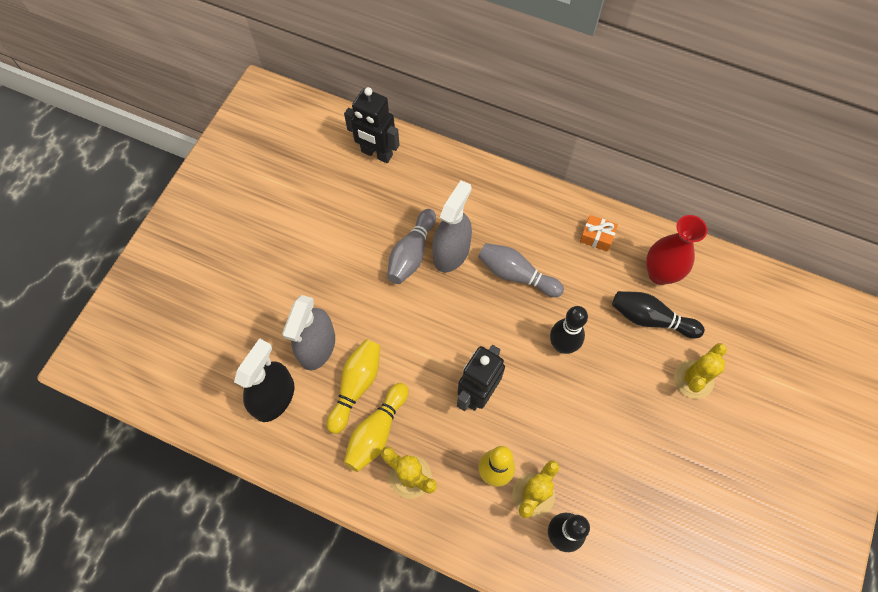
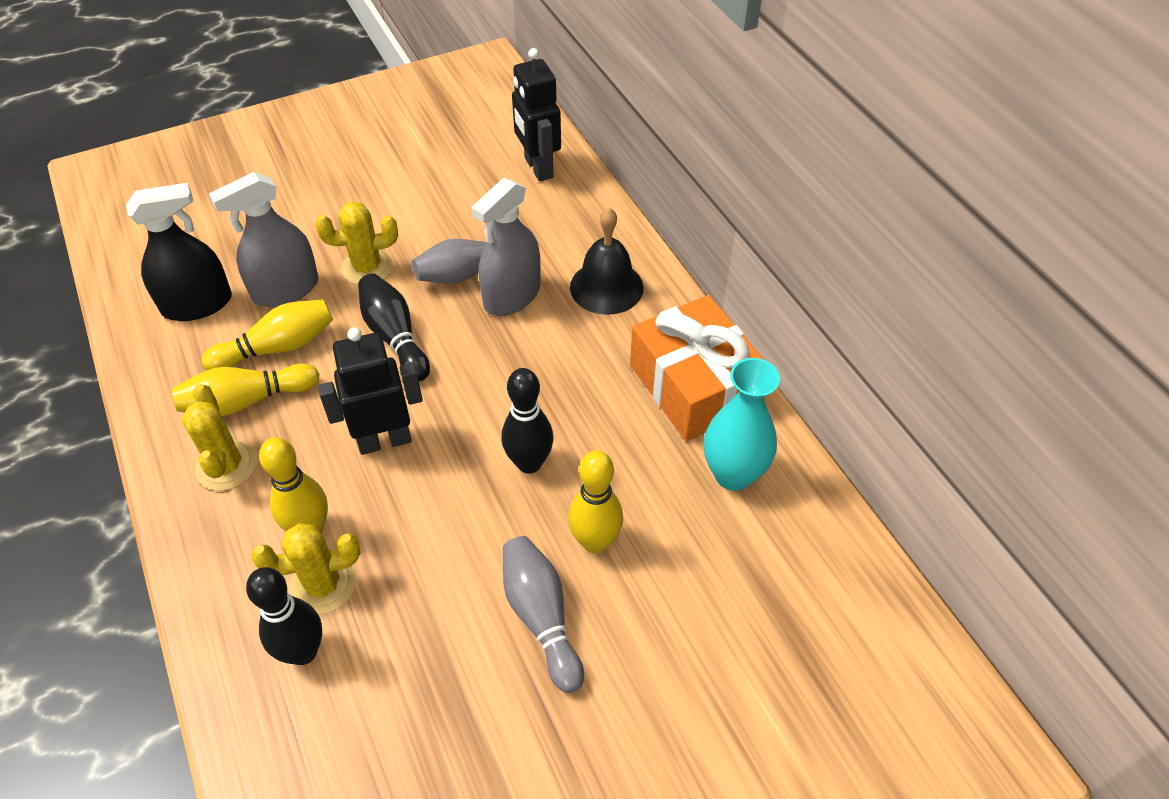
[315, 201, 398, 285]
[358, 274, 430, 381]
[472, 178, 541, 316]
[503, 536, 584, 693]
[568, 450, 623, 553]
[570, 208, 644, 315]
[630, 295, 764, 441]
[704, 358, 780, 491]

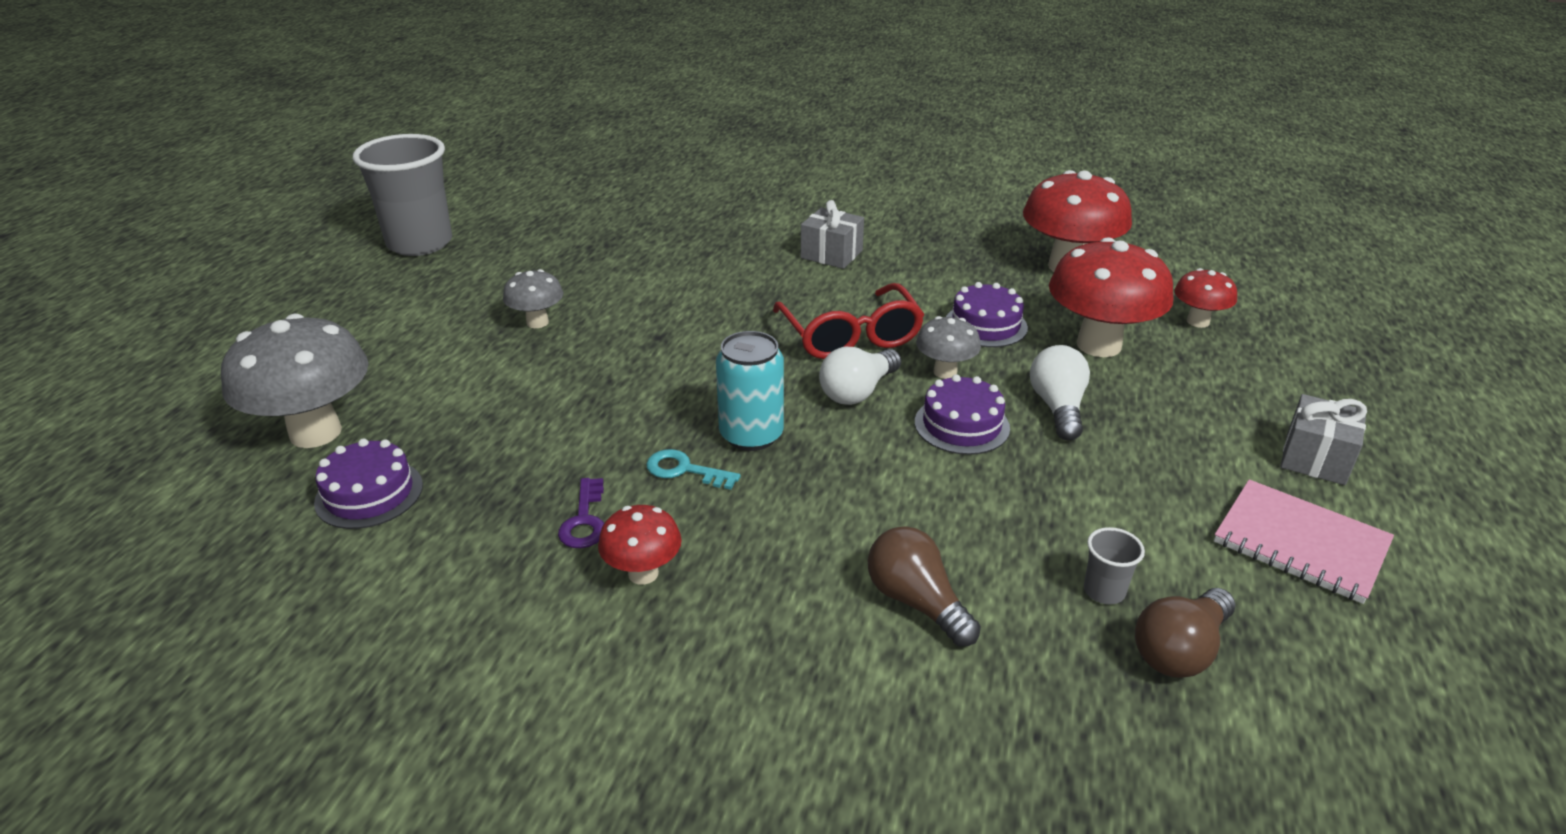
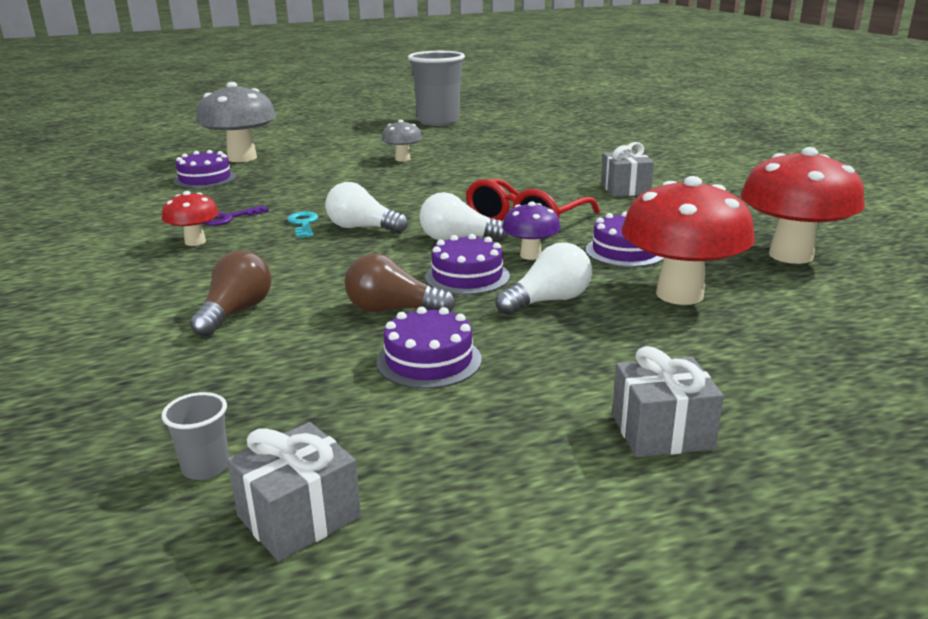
[161, 392, 229, 480]
[227, 422, 361, 562]
[325, 182, 408, 233]
[345, 254, 455, 312]
[376, 307, 482, 389]
[502, 201, 561, 260]
[1174, 268, 1237, 328] (first image)
[1214, 479, 1394, 604] (first image)

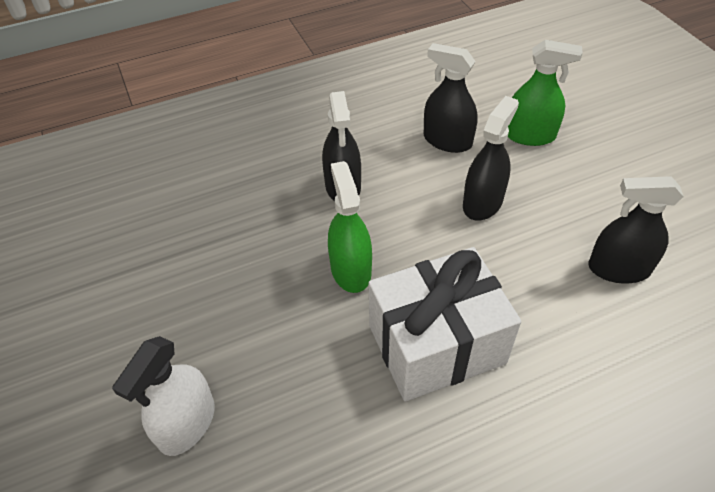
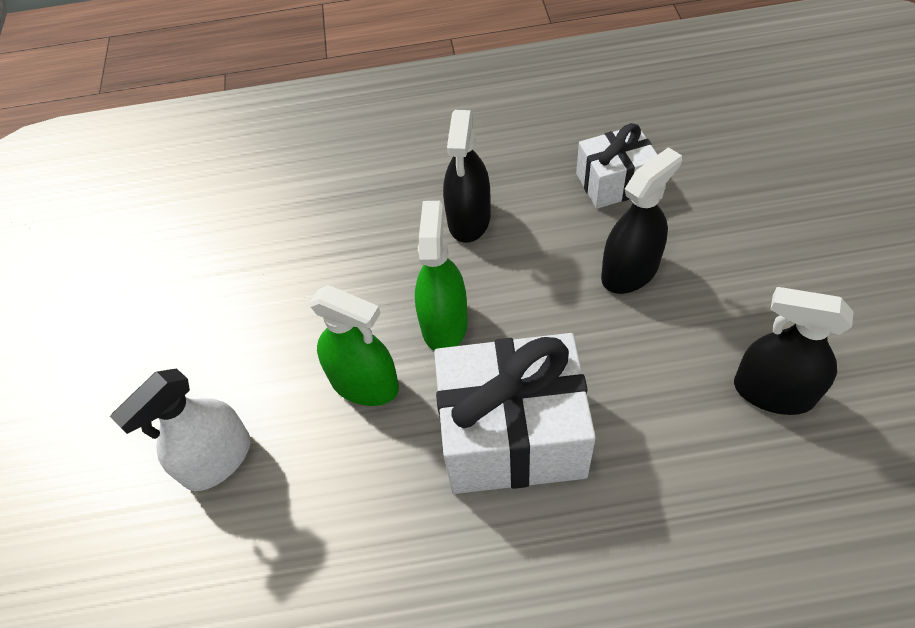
[309, 285, 399, 406]
[576, 123, 657, 209]

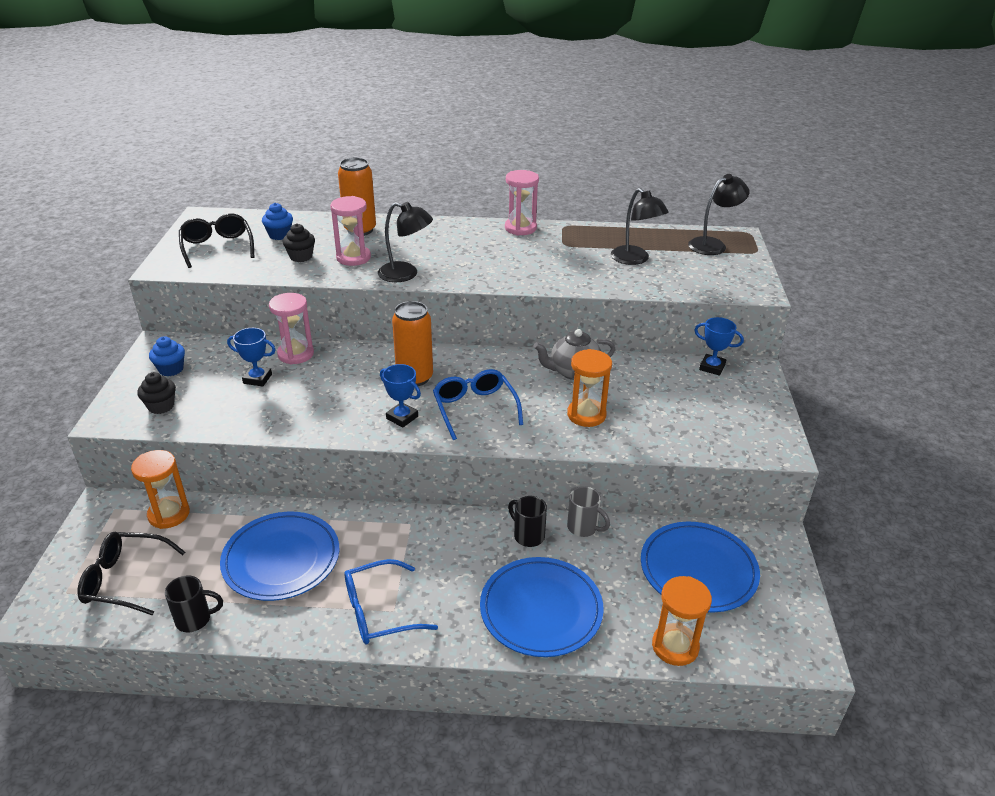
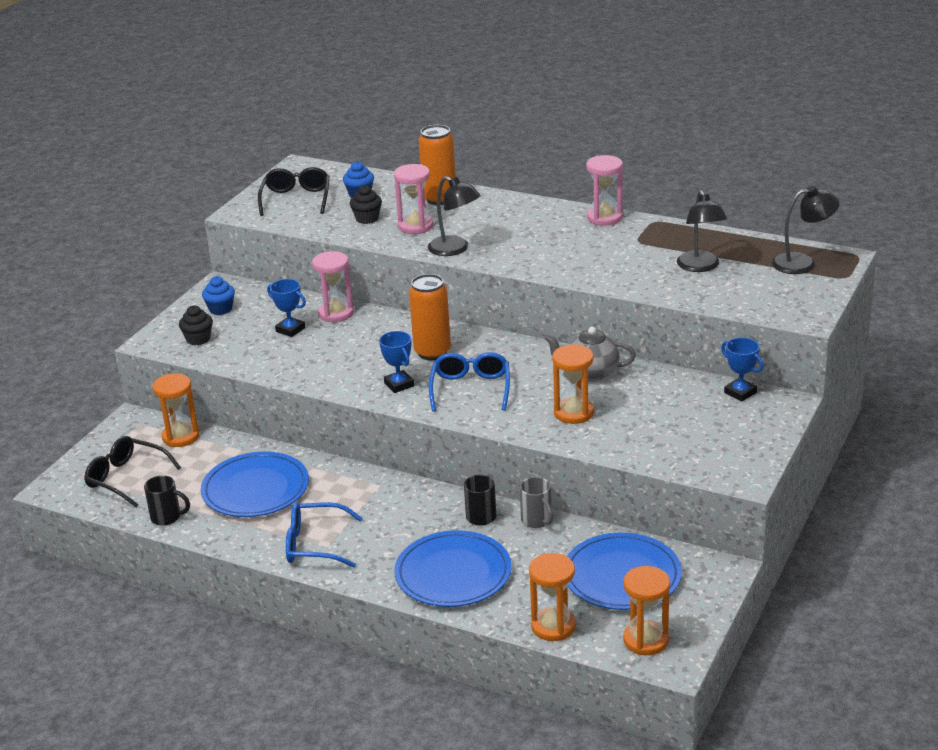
[623, 566, 670, 655]

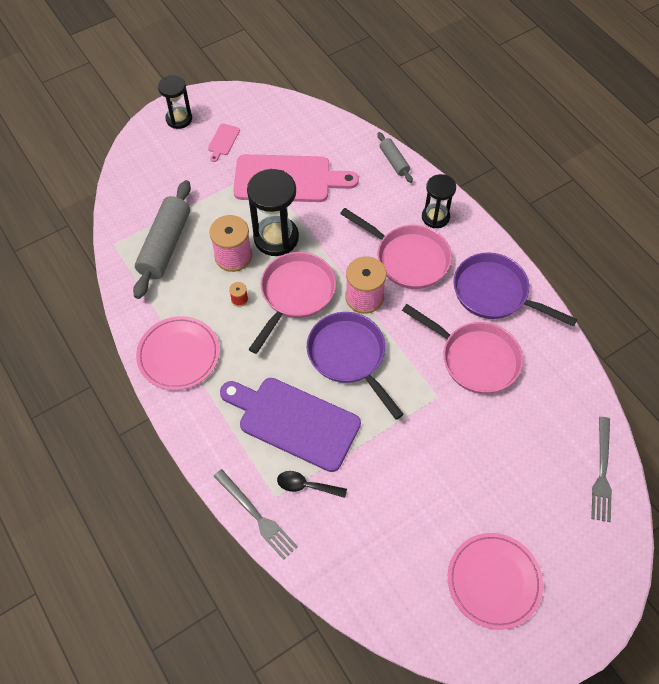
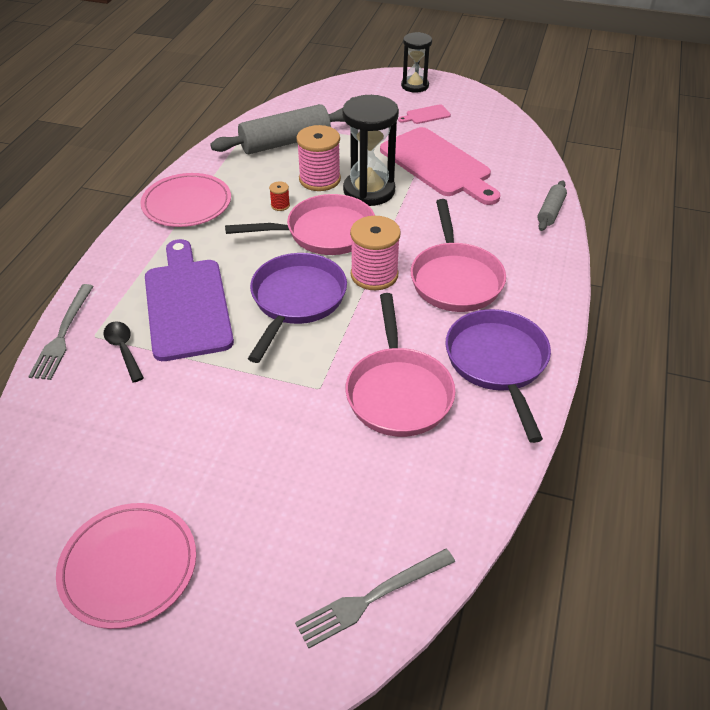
[422, 174, 456, 228] (first image)

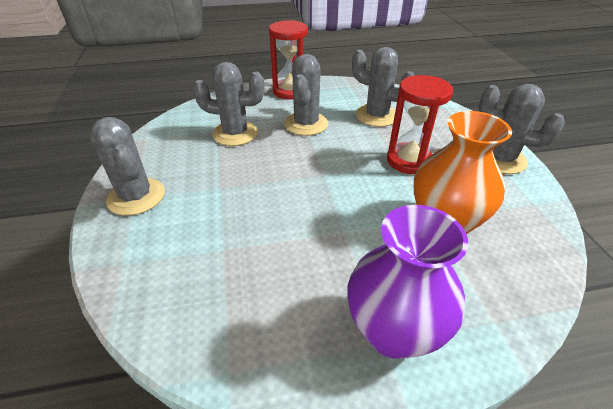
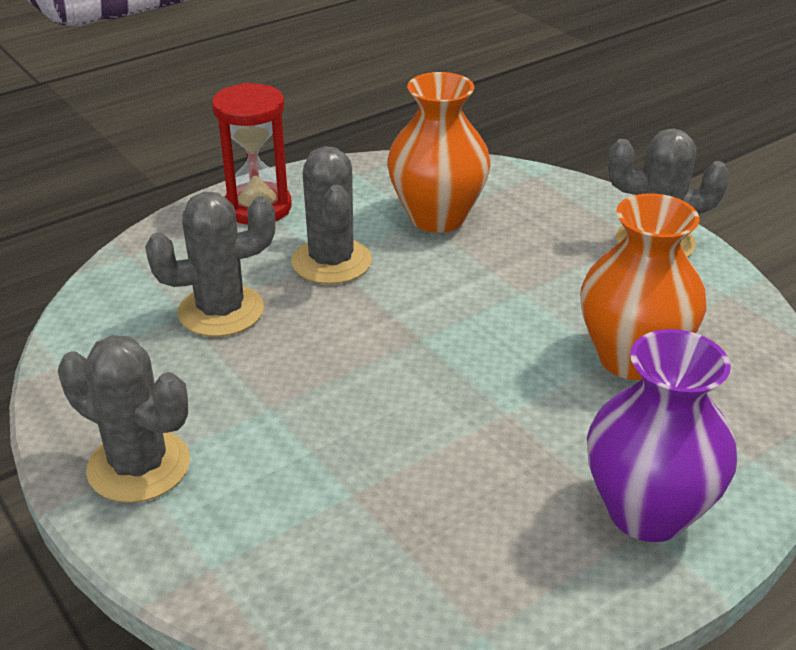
[387, 72, 491, 233]
[387, 75, 453, 174] (first image)

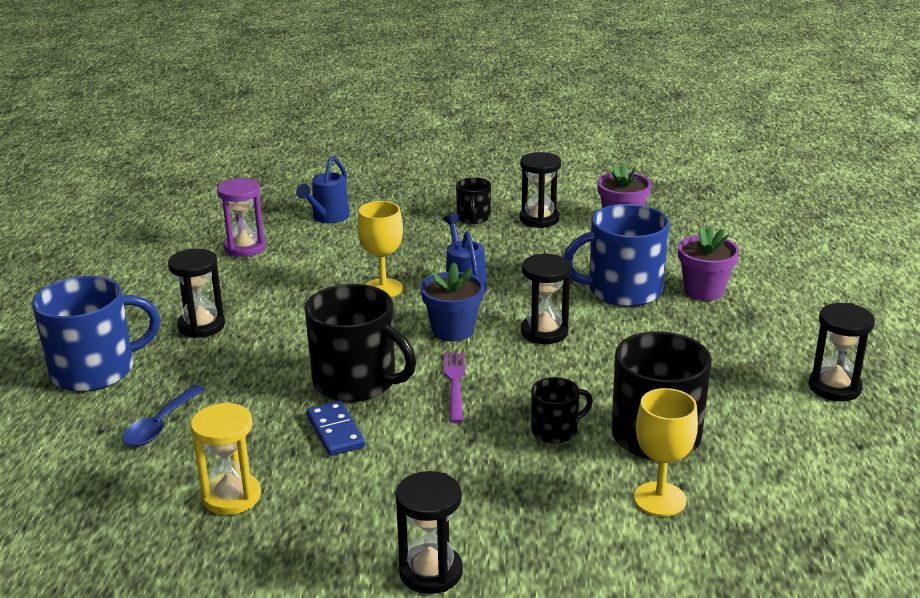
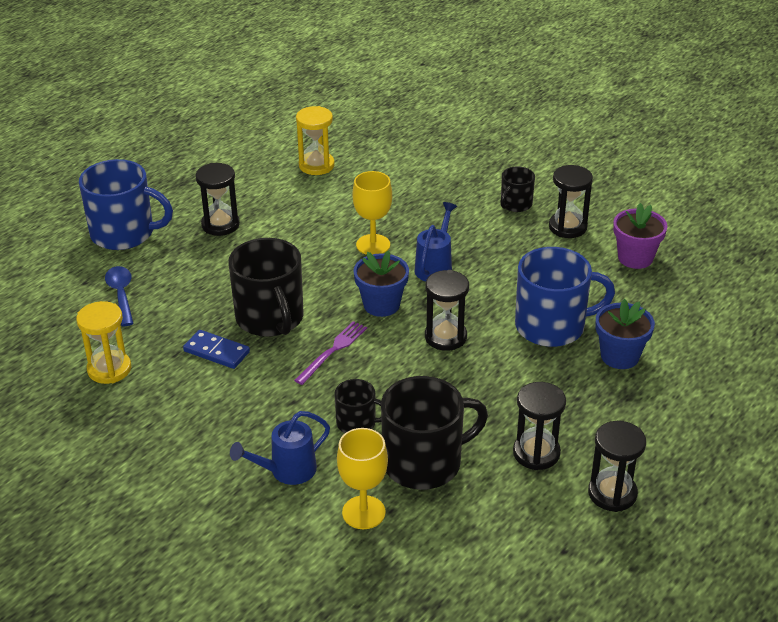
[105, 266, 134, 326]
[183, 330, 250, 369]
[230, 411, 330, 485]
[296, 106, 335, 175]
[513, 382, 566, 470]
[515, 247, 615, 347]
[596, 299, 655, 369]

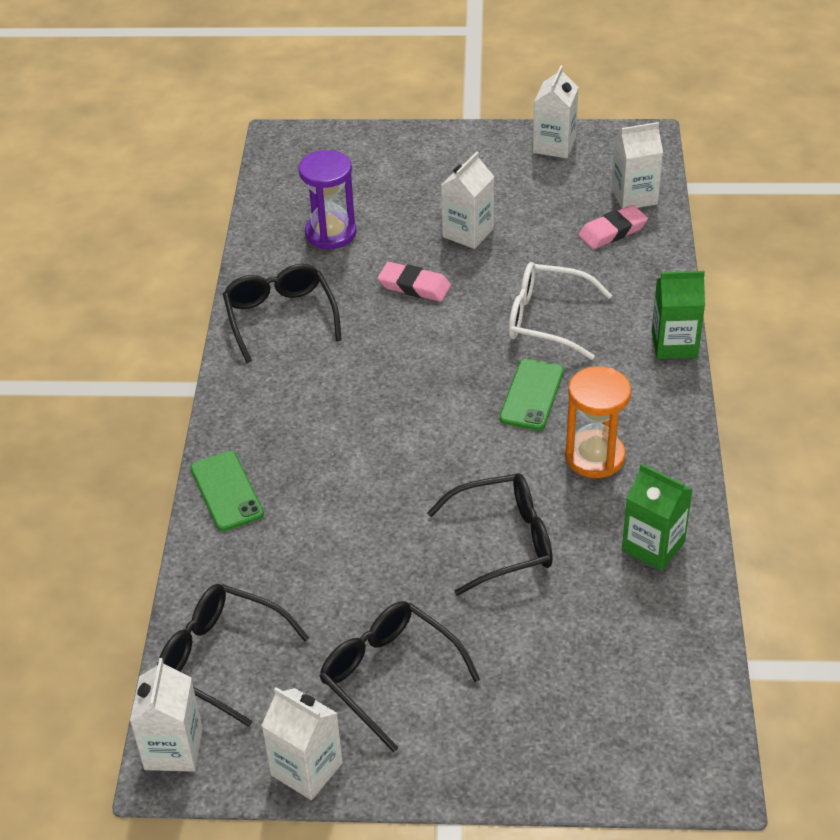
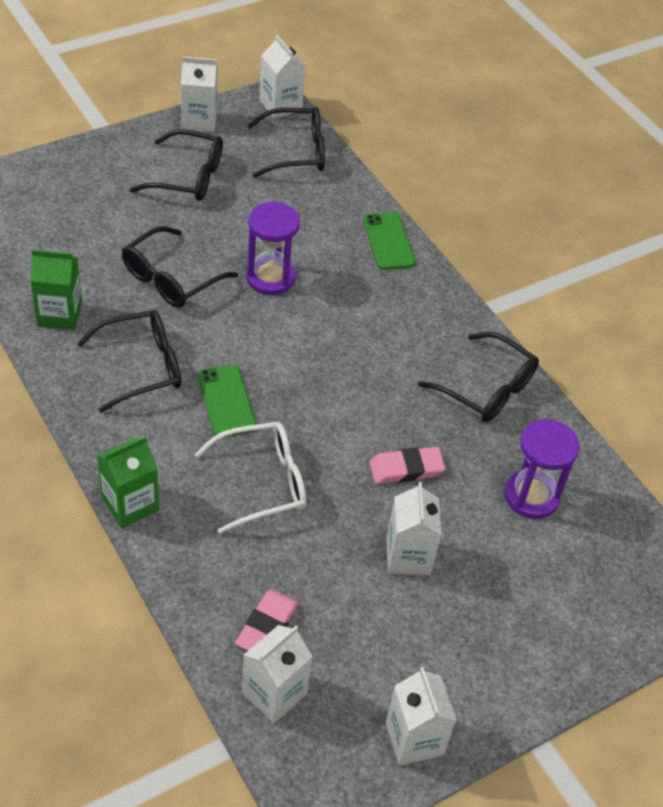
[77, 310, 181, 413]
[246, 202, 300, 295]
[364, 213, 415, 270]

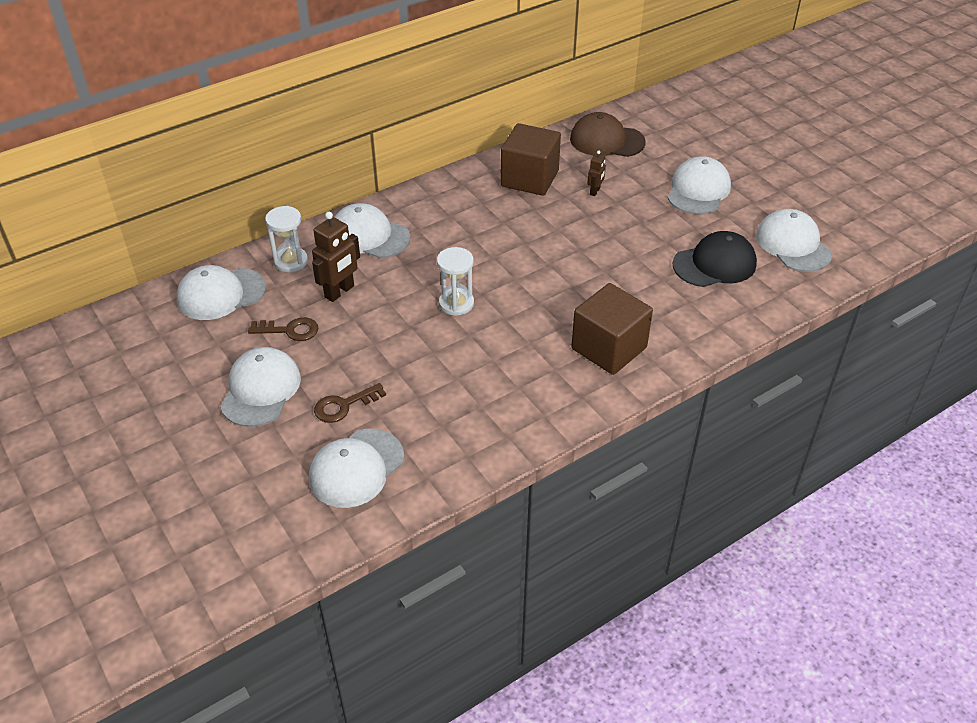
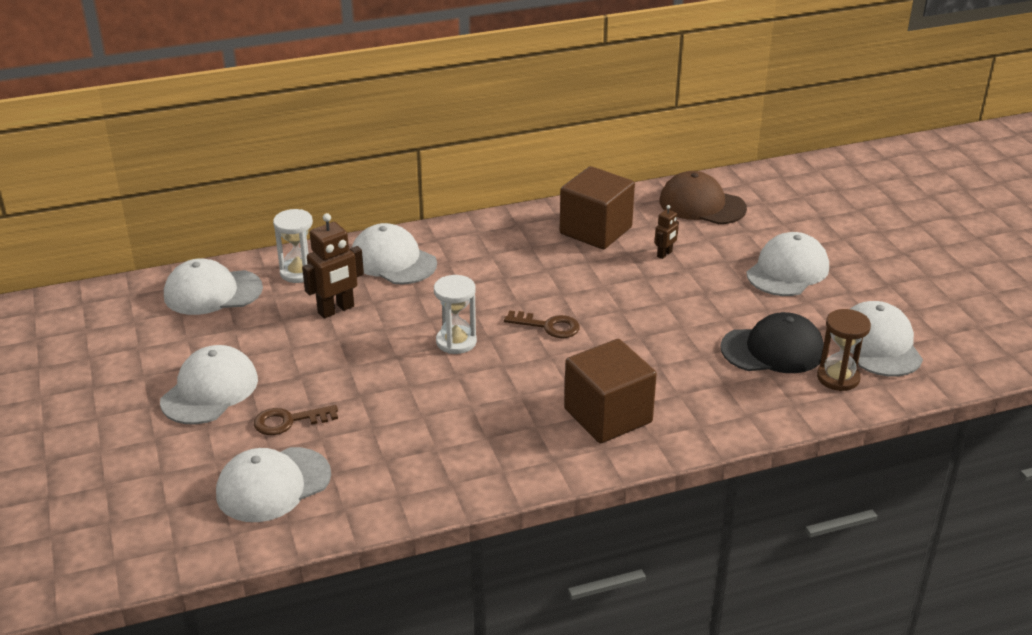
[504, 310, 580, 338]
[817, 309, 871, 391]

